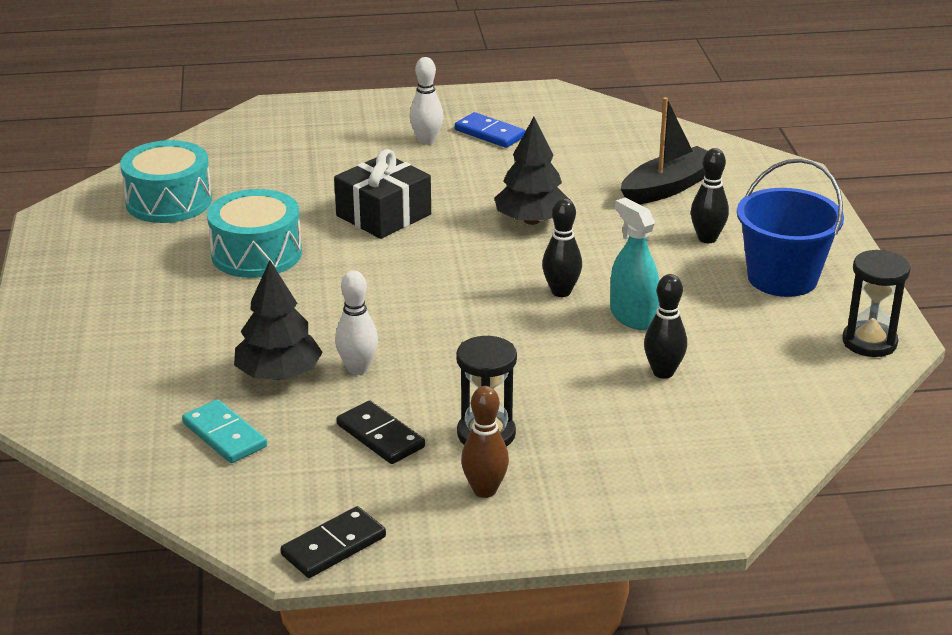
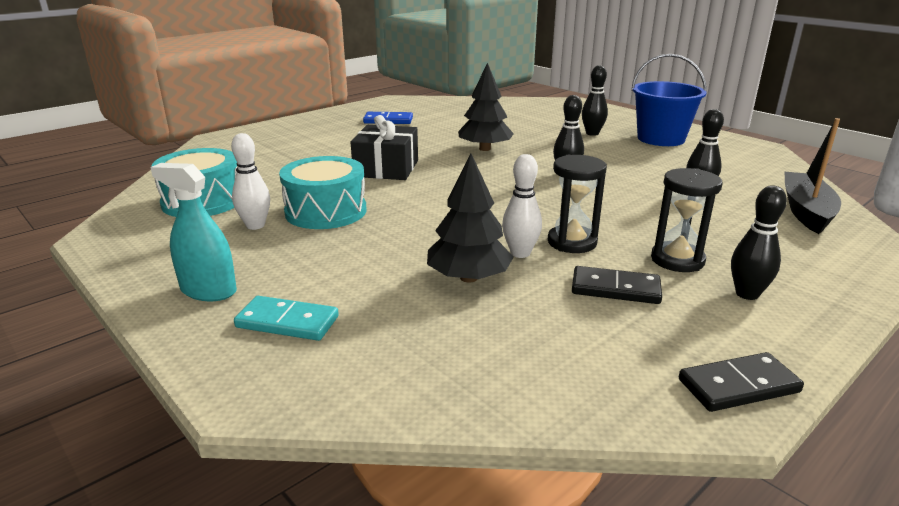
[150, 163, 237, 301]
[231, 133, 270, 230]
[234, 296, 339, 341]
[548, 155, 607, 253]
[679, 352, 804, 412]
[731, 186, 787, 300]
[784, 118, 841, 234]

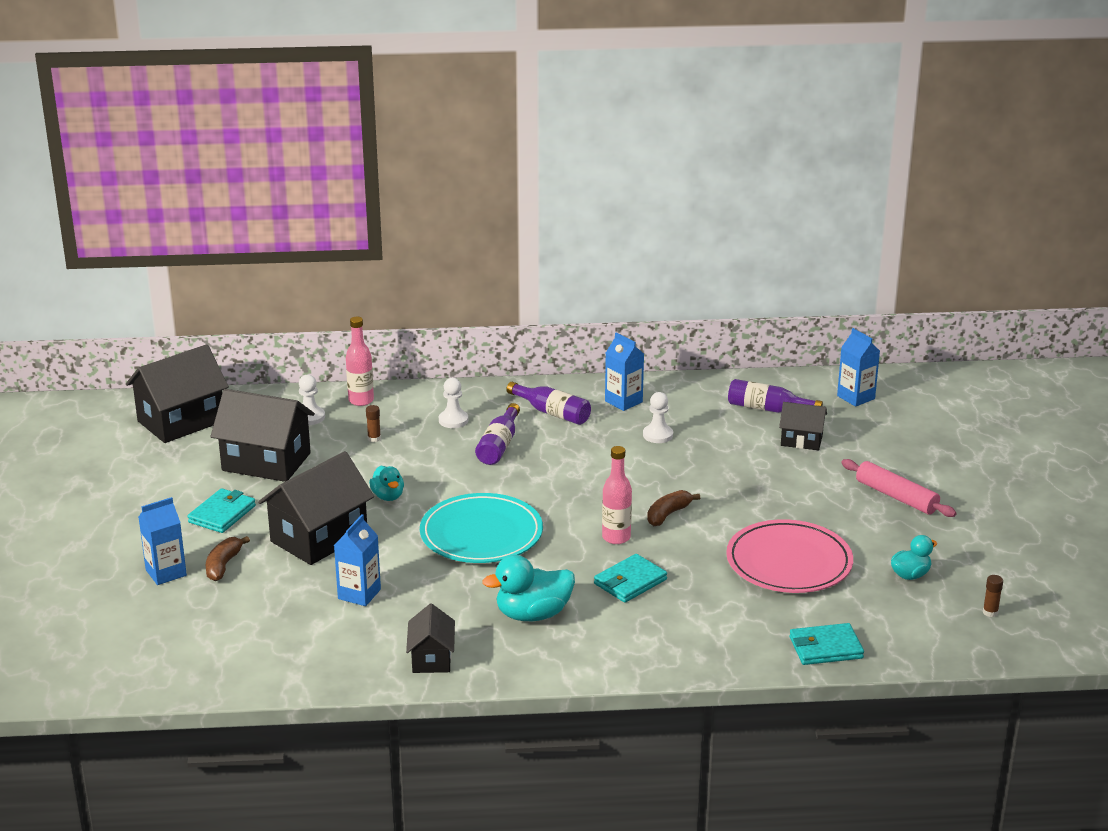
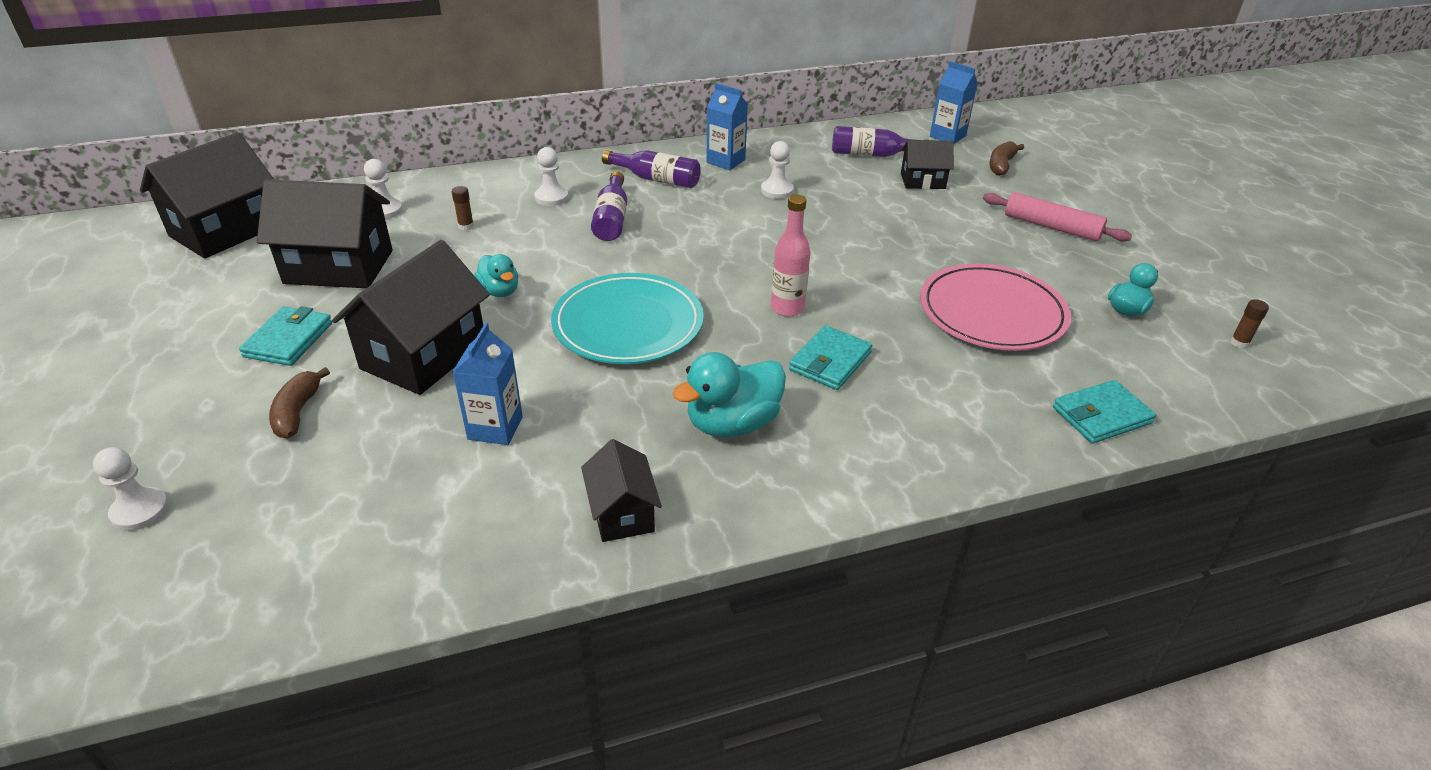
[93, 447, 169, 531]
[989, 141, 1024, 176]
[139, 497, 187, 585] (first image)
[346, 317, 374, 406] (first image)

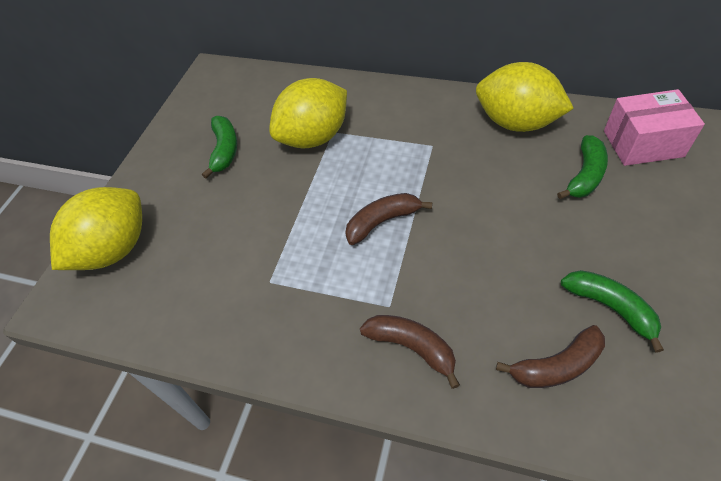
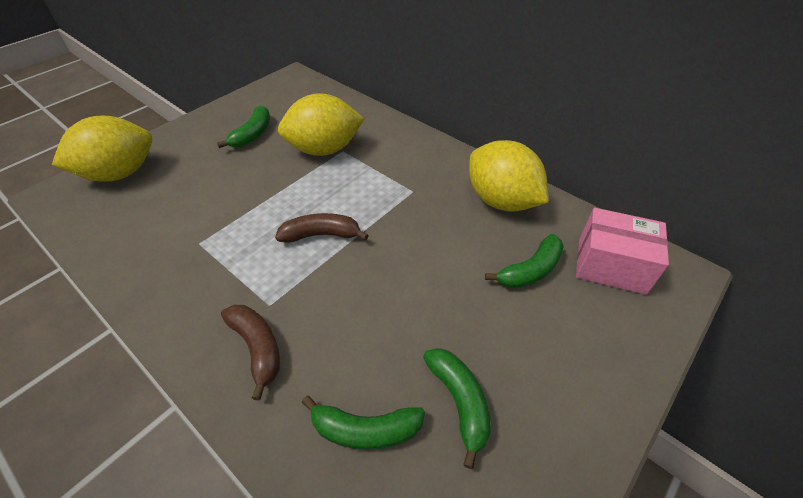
[302, 396, 425, 450]

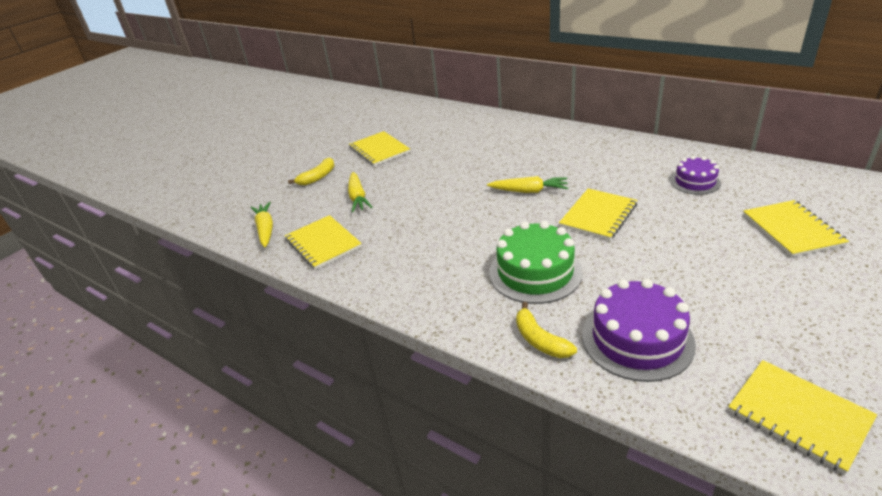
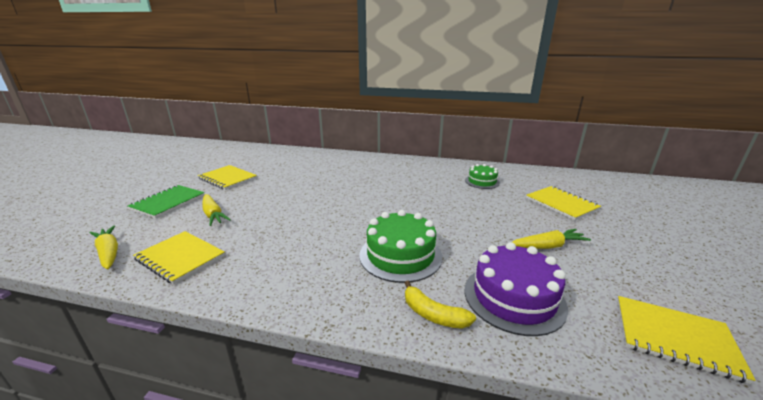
[128, 185, 205, 218]
[465, 164, 500, 189]
[512, 229, 591, 249]
[559, 188, 637, 240] (first image)

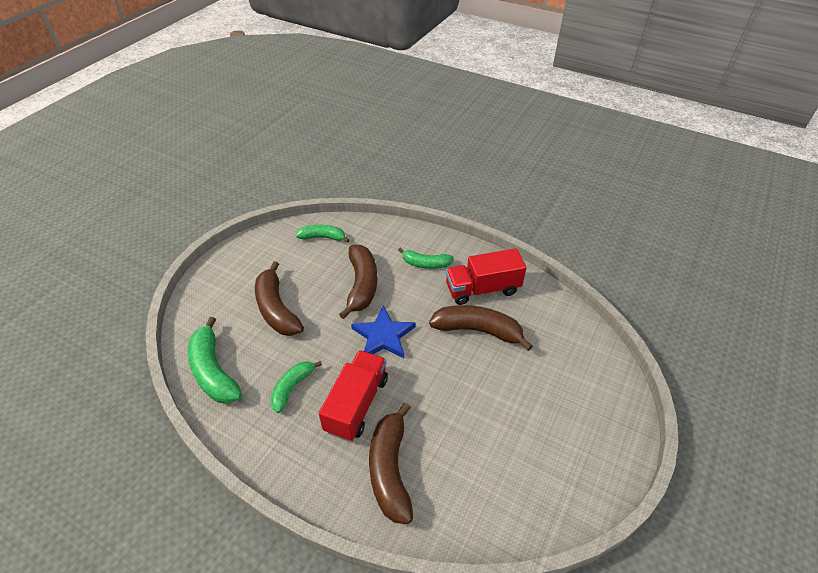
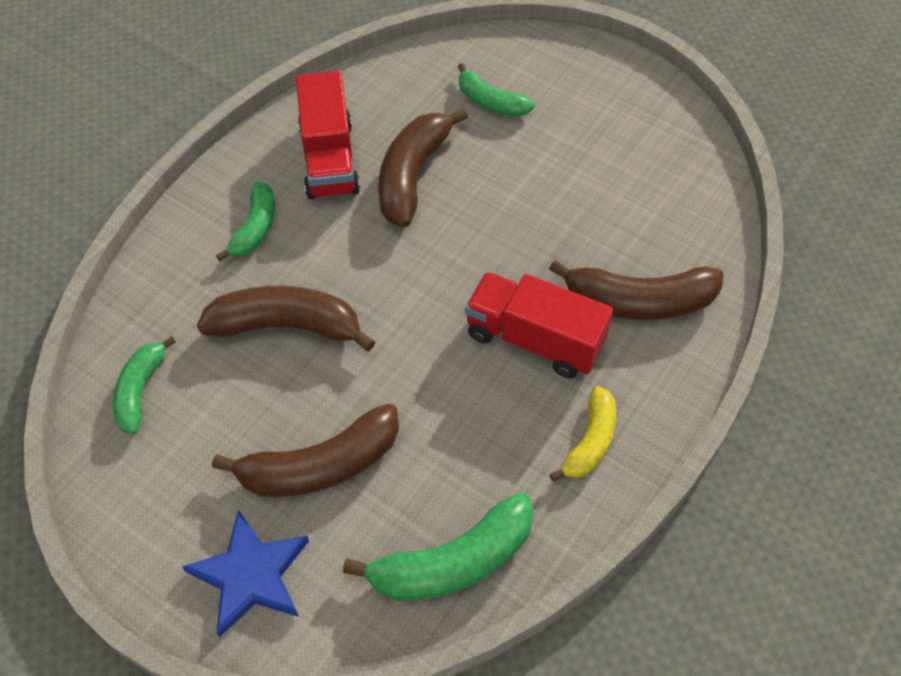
[182, 510, 309, 637]
[458, 63, 535, 117]
[550, 386, 616, 481]

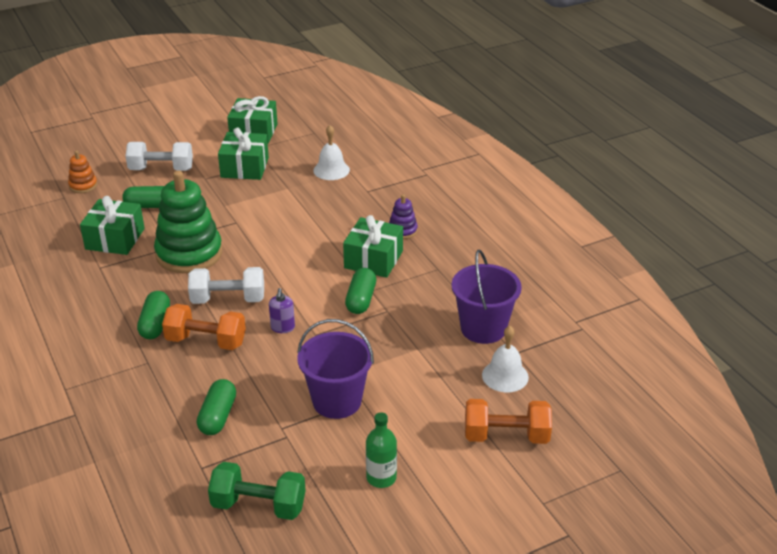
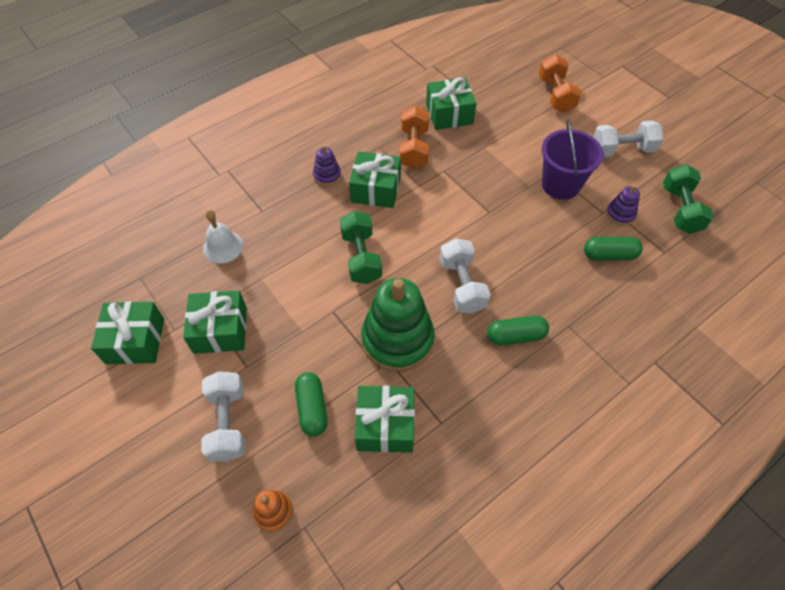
[340, 211, 382, 284]
[400, 106, 429, 169]
[426, 77, 476, 130]
[593, 120, 664, 157]
[606, 185, 640, 226]
[269, 288, 295, 333] (first image)
[345, 268, 376, 314] (first image)
[482, 326, 529, 392] (first image)

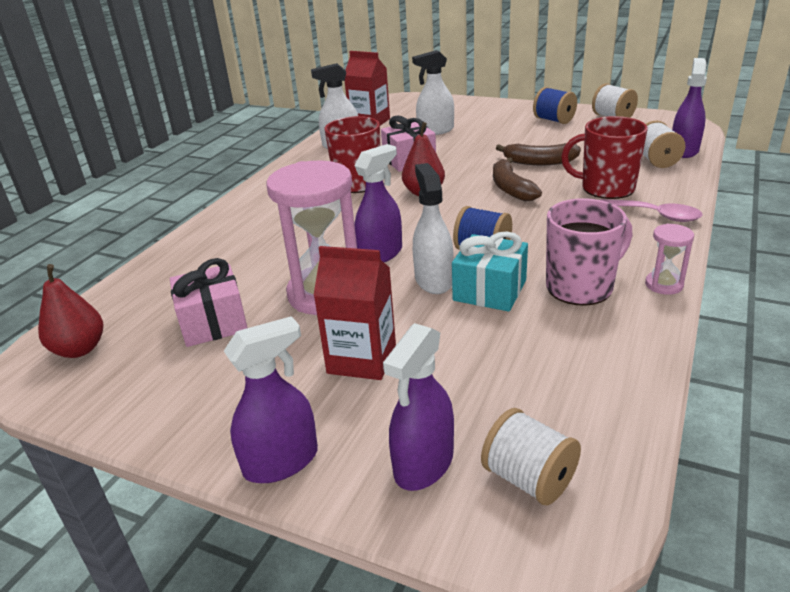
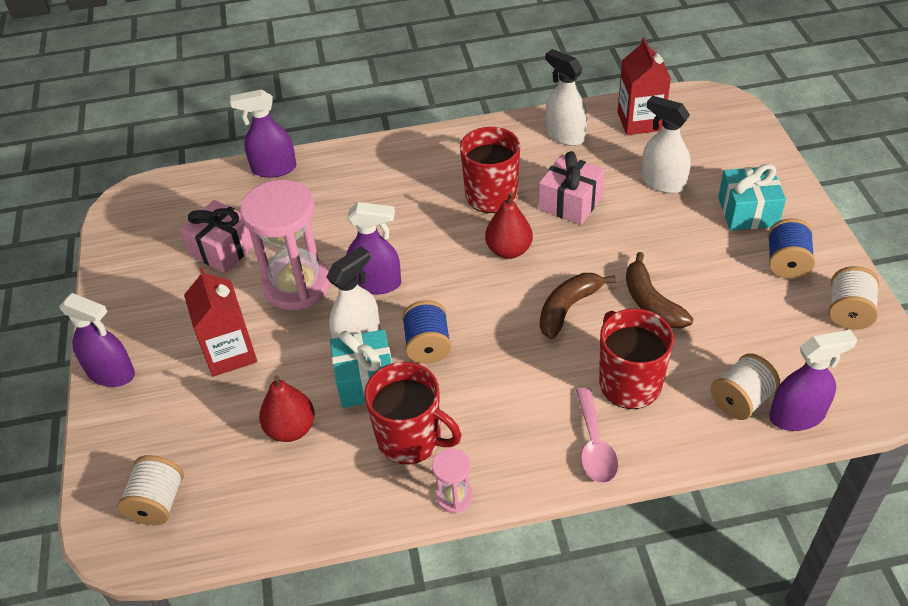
[230, 90, 296, 178]
[259, 376, 315, 442]
[364, 362, 462, 464]
[718, 164, 786, 231]

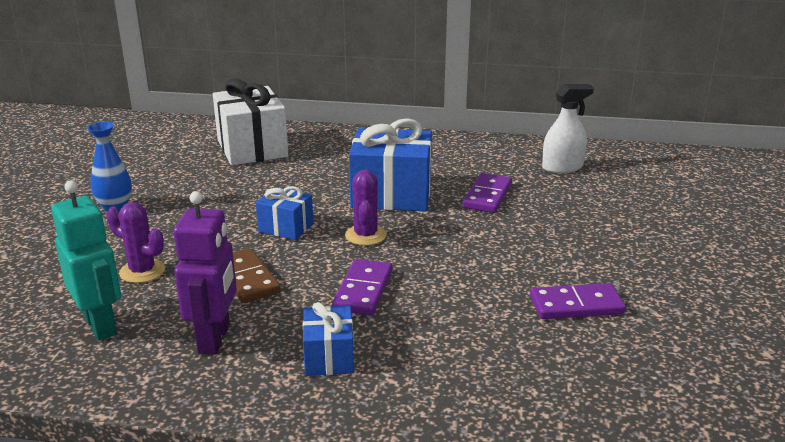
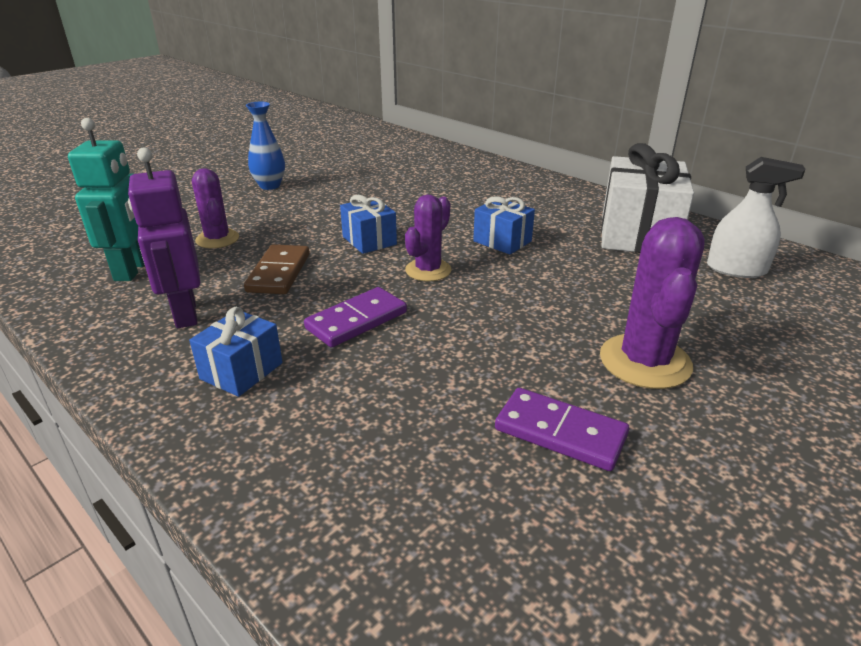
[128, 147, 200, 328]
[473, 196, 535, 255]
[600, 217, 705, 389]
[601, 143, 694, 253]
[462, 173, 512, 213] (first image)

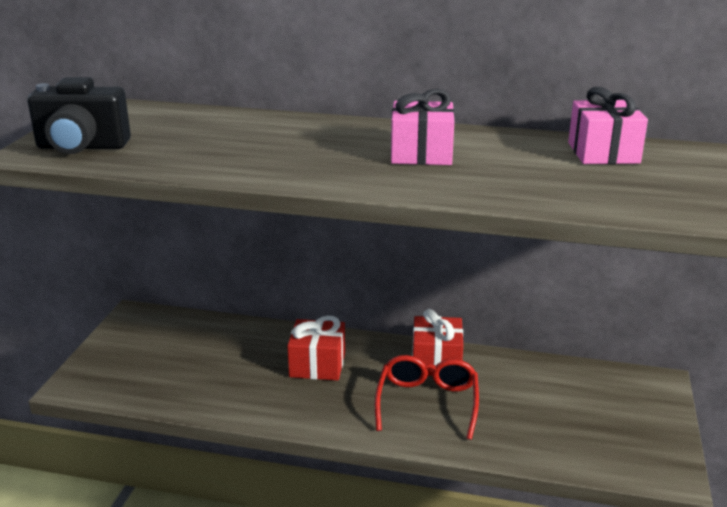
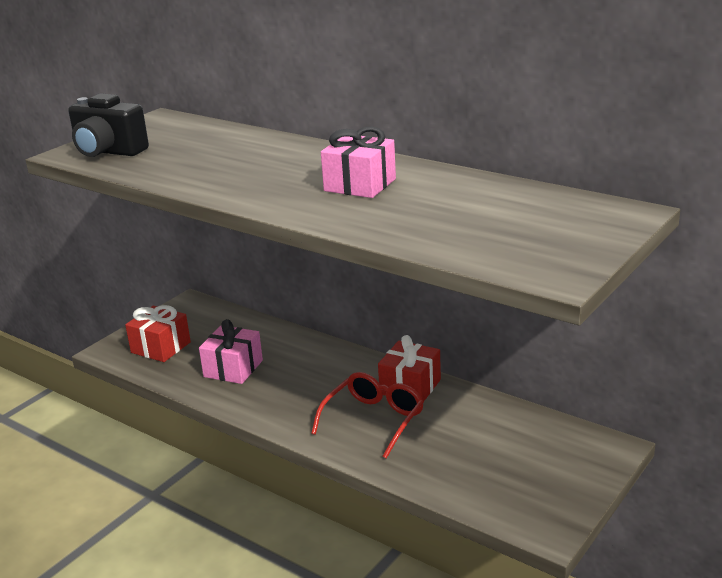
[125, 305, 191, 362]
[199, 319, 263, 384]

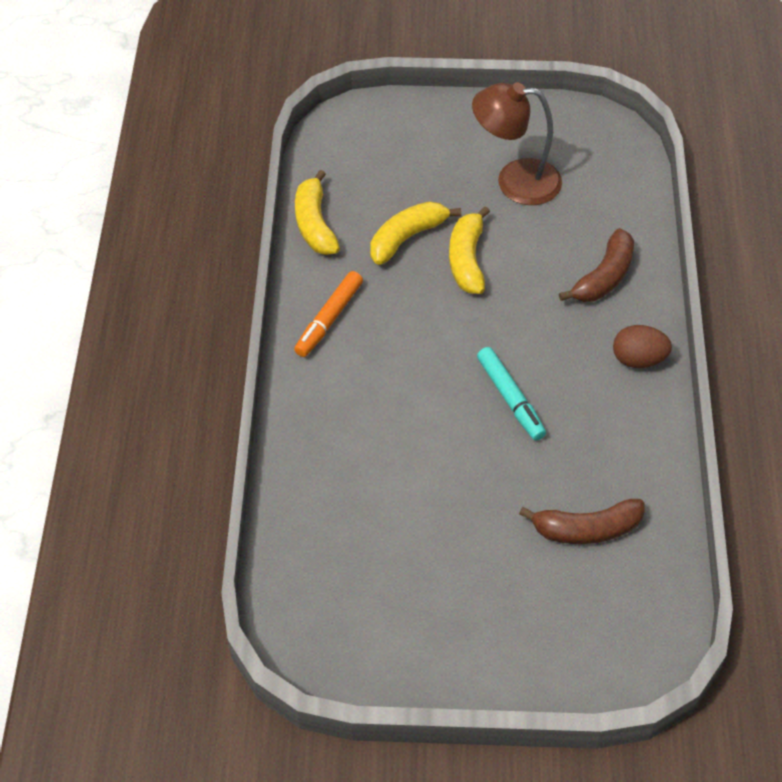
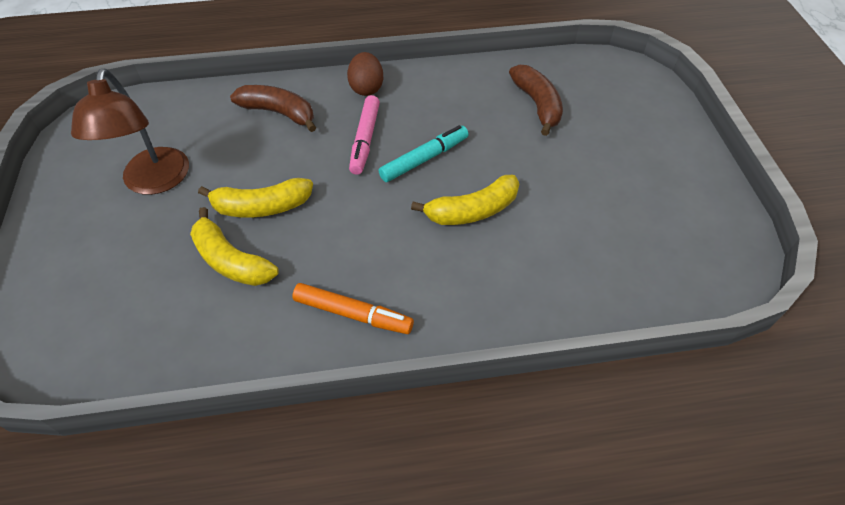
[349, 95, 380, 175]
[411, 175, 519, 225]

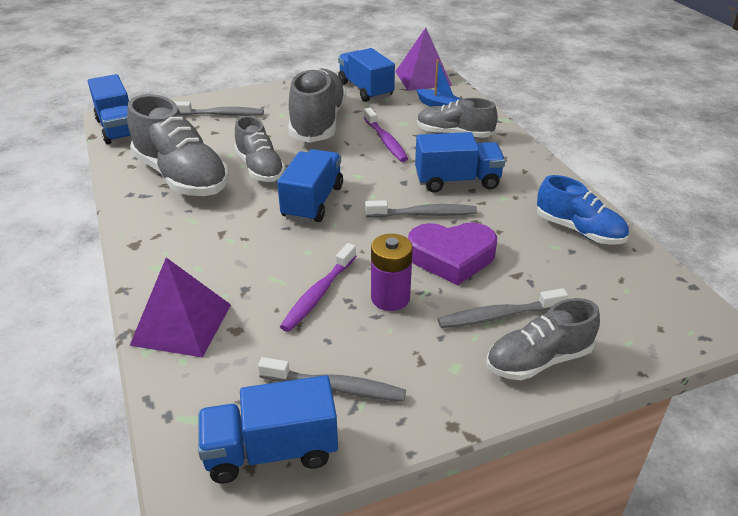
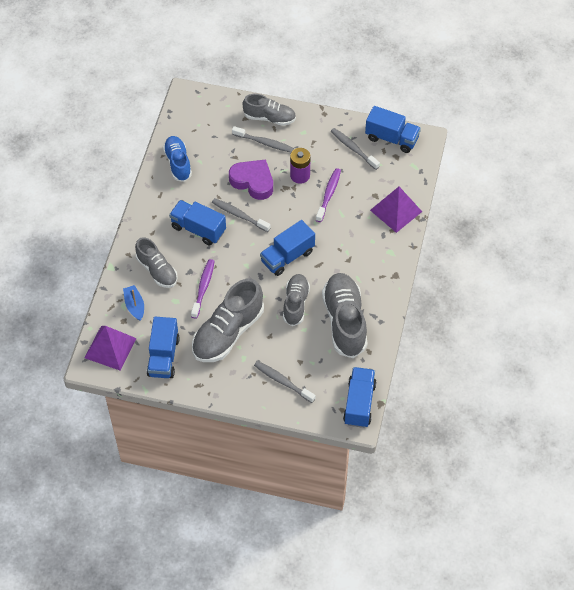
[316, 168, 341, 222]

